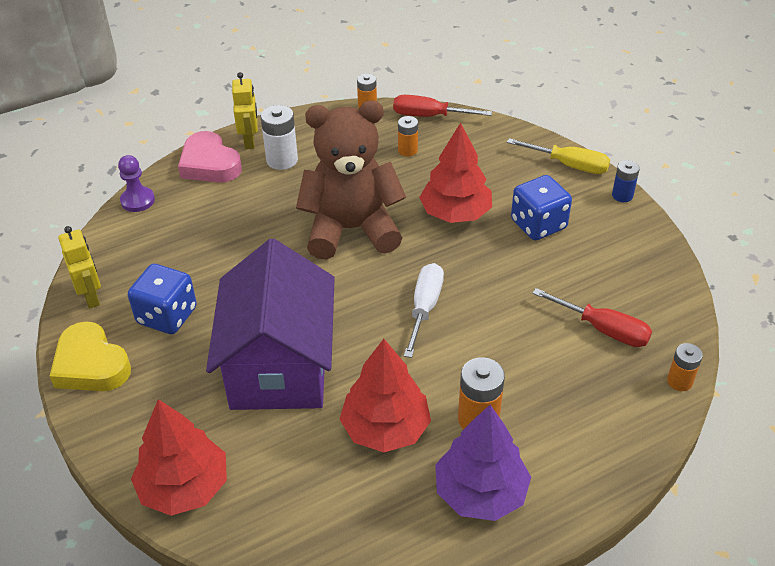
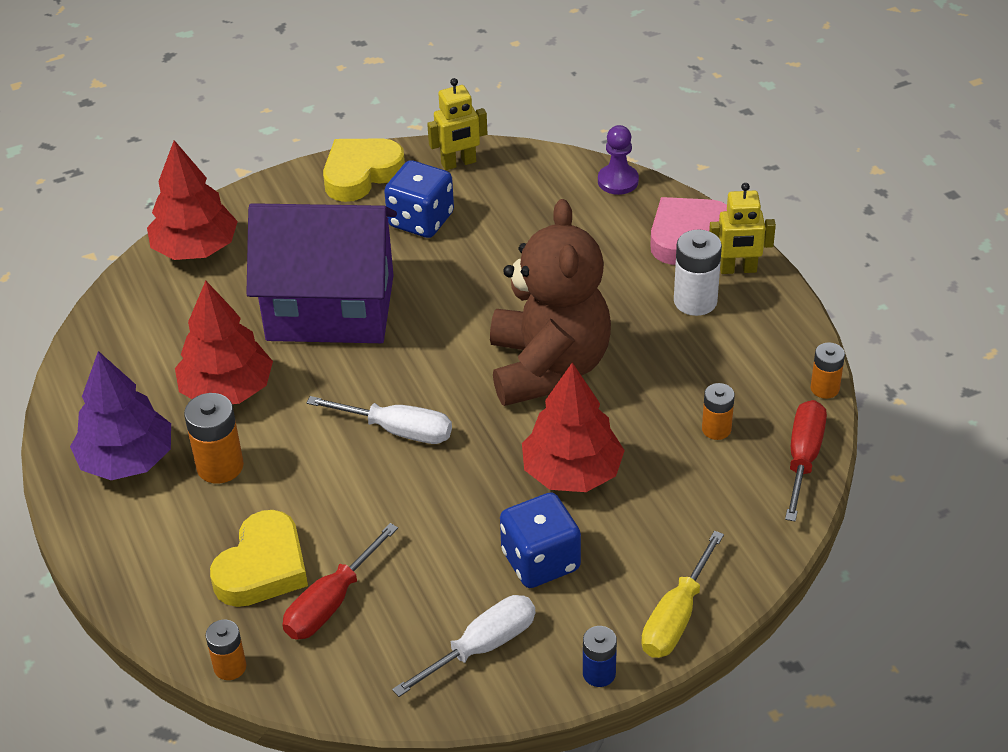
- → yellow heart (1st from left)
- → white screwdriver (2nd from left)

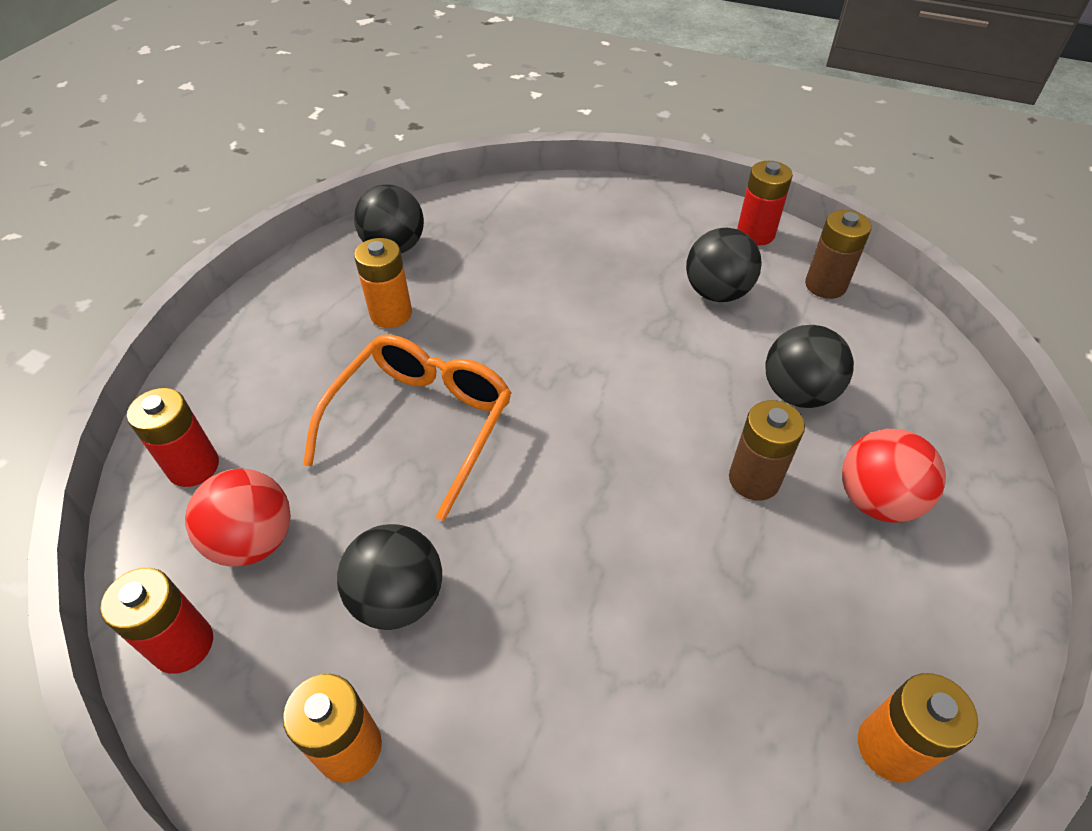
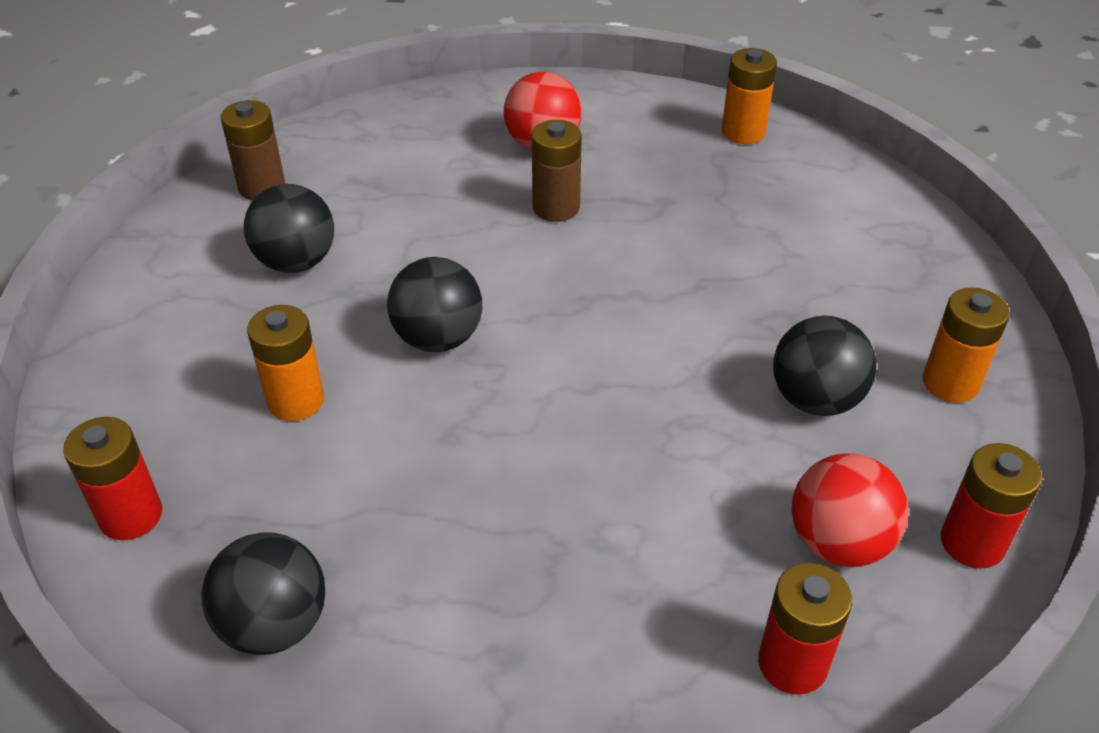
orange glasses → -
orange battery (2nd from left in the first image) → orange battery (1st from left), move
red battery (3rd from left in the first image) → red battery (1st from left), move
black ball (4th from left in the first image) → black ball (3rd from left), move

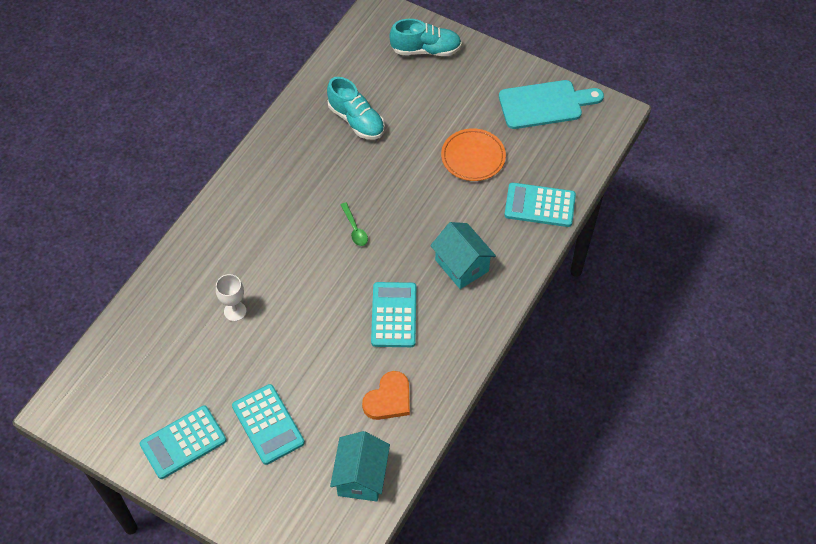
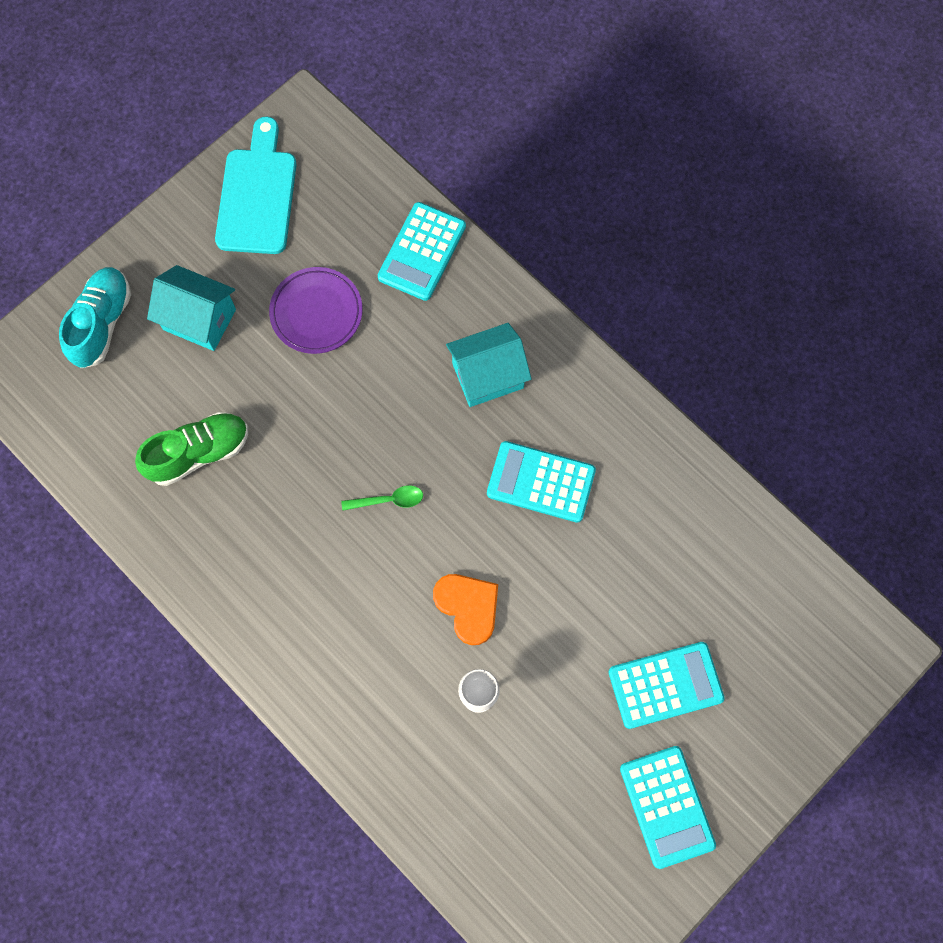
turquoise shoe (1st from left) → green shoe
turquoise house (1st from left), move
orange heart, move
orange plate → purple plate

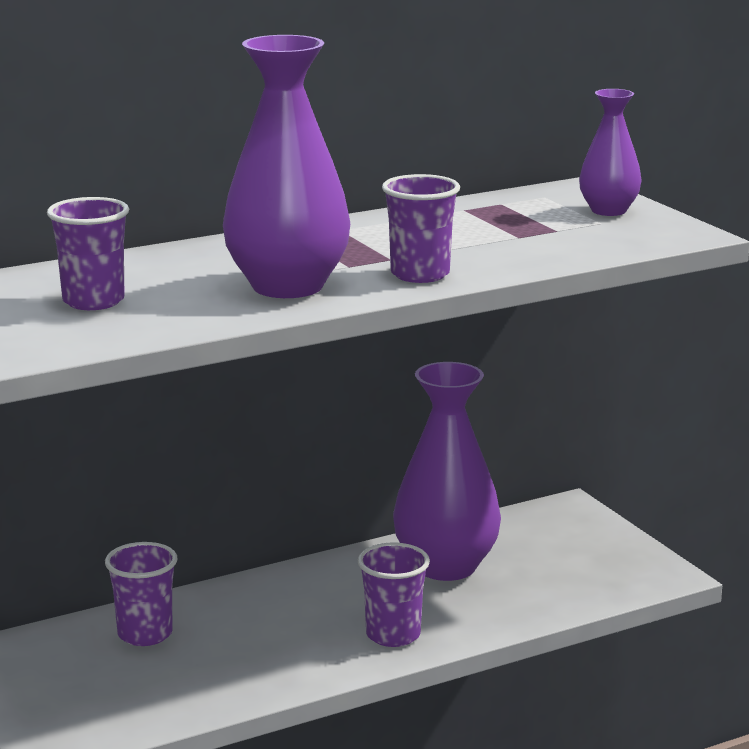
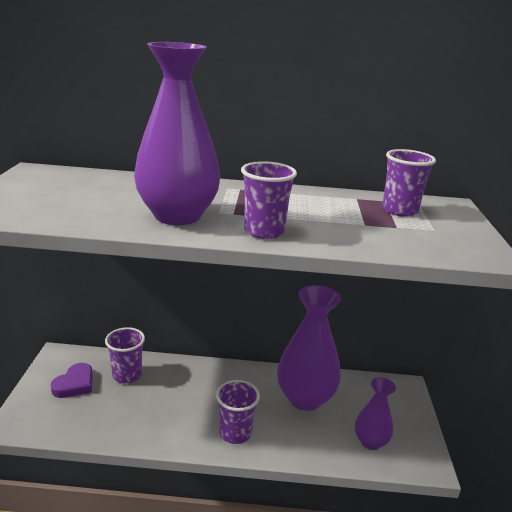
purple cup (1st from left in the first image) → purple cup (4th from left), move
purple vase (3rd from left), move
- → purple heart

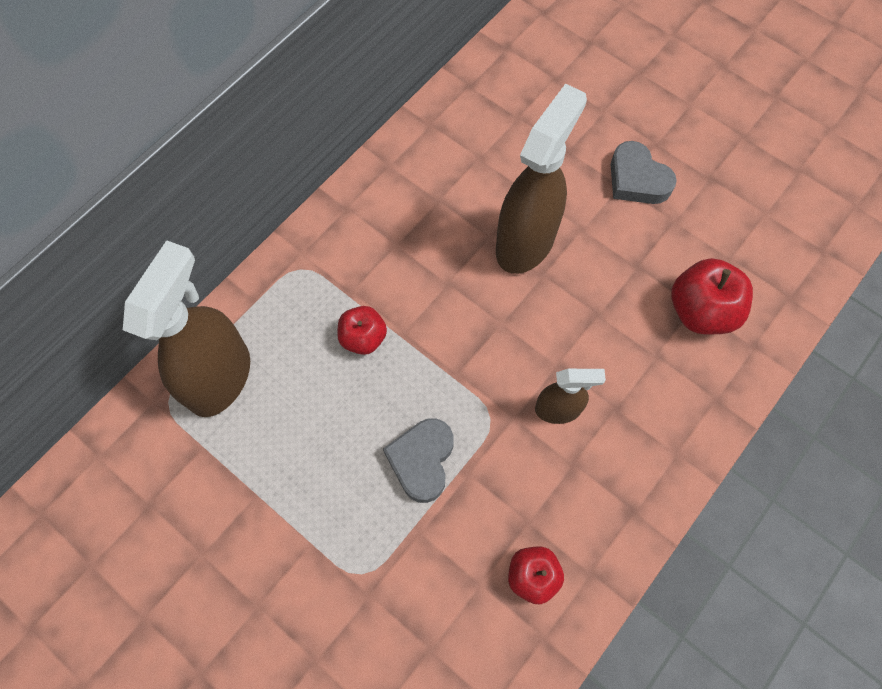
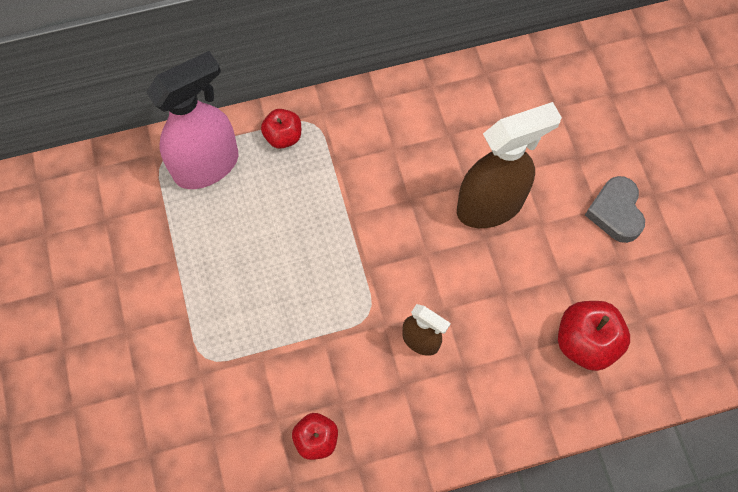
brown spray bottle (1st from left) → pink spray bottle
red apple (1st from left), move
grey heart (1st from left) → -

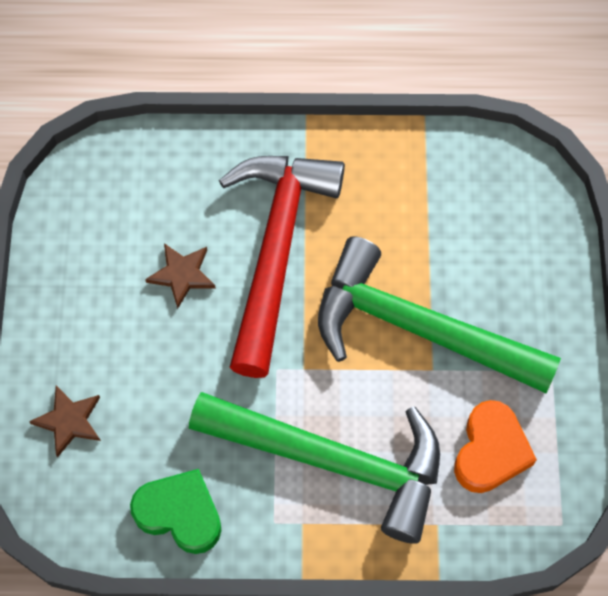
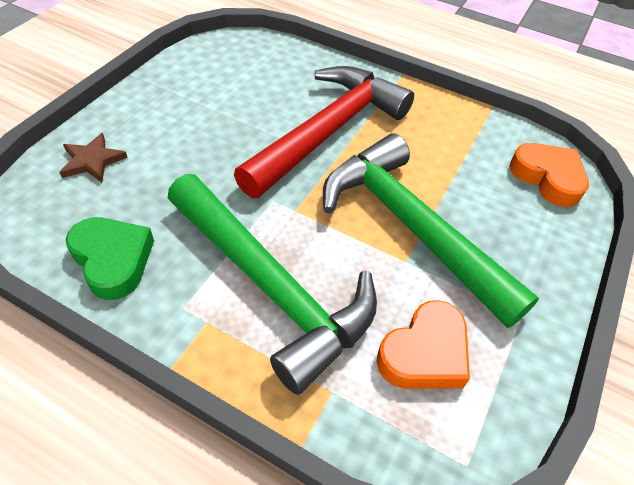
brown star (2nd from left) → -
- → orange heart (2nd from left)

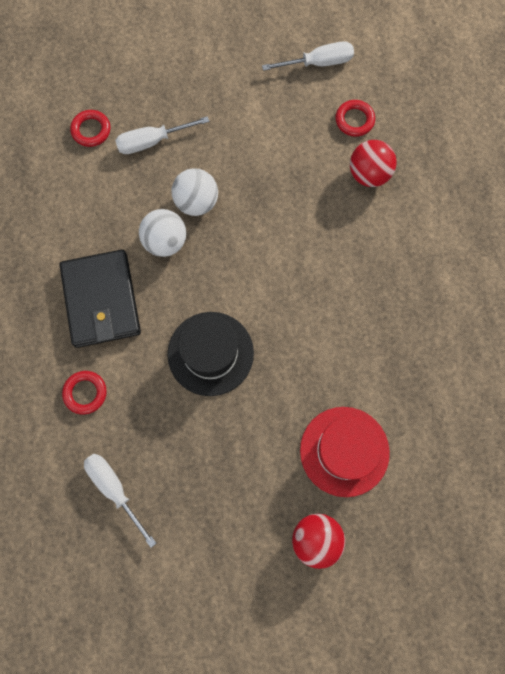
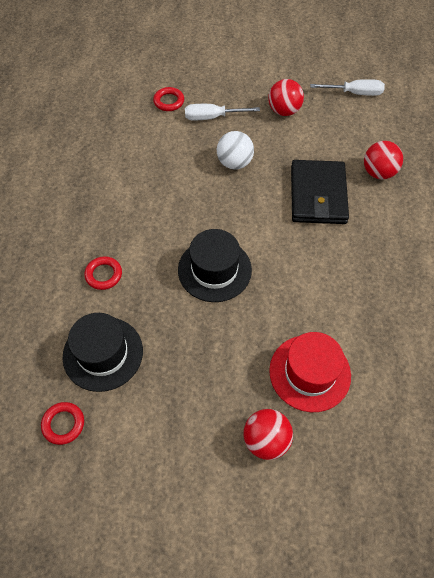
black wallet, move
white screwdriver (1st from left) → black hat (1st from left)
white ball (1st from left) → -
red ring (3rd from left in the first image) → red ring (1st from left), move
- → red ball (2nd from left)

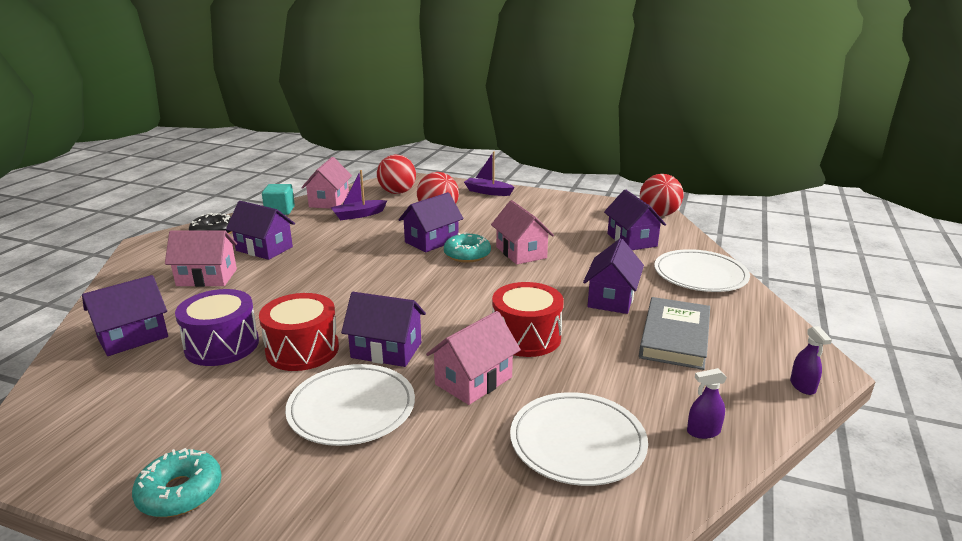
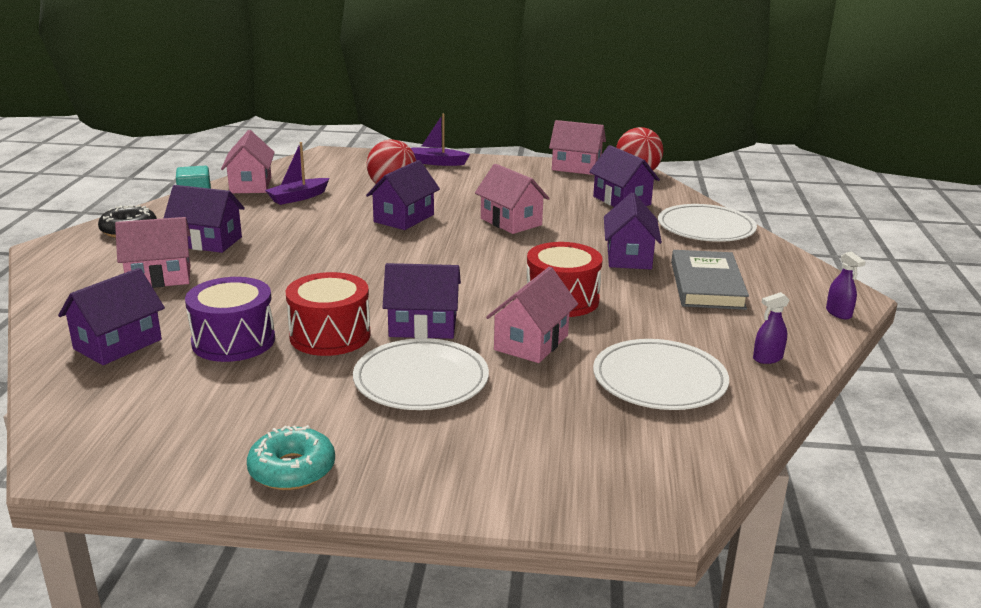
red ball (1st from left) → -
turquoise donut (2nd from left) → -
- → pink house (5th from left)

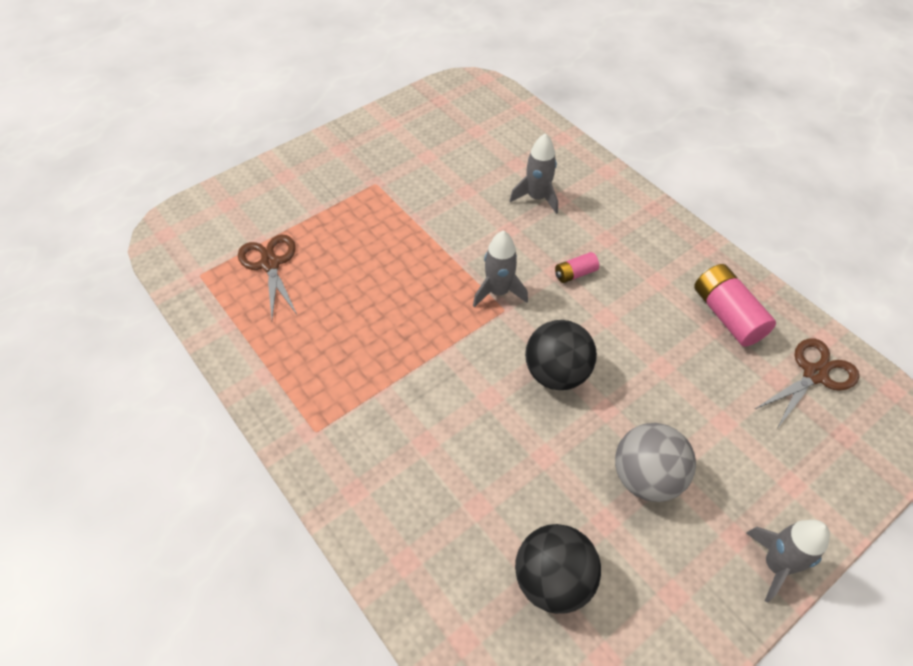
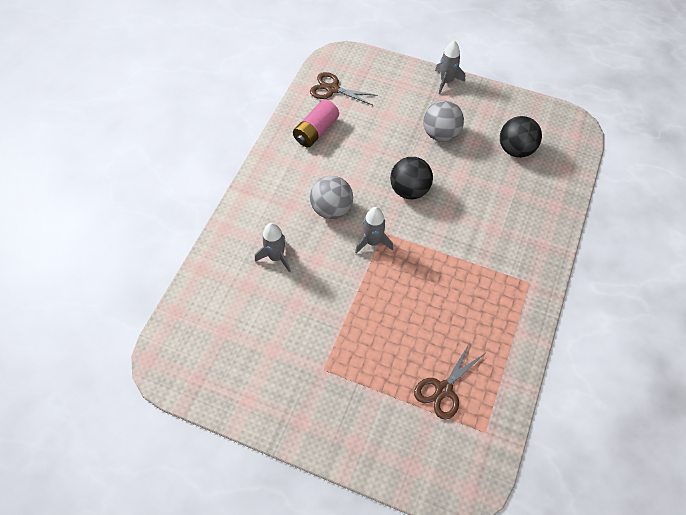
pink battery (1st from left) → grey ball (1st from left)

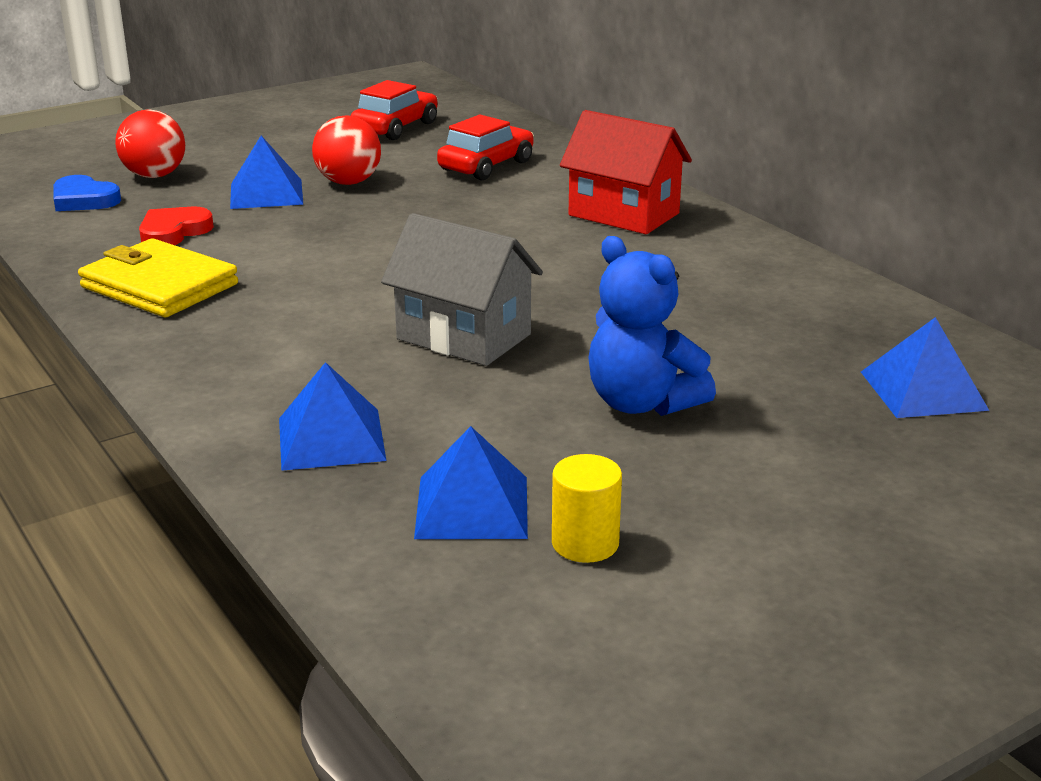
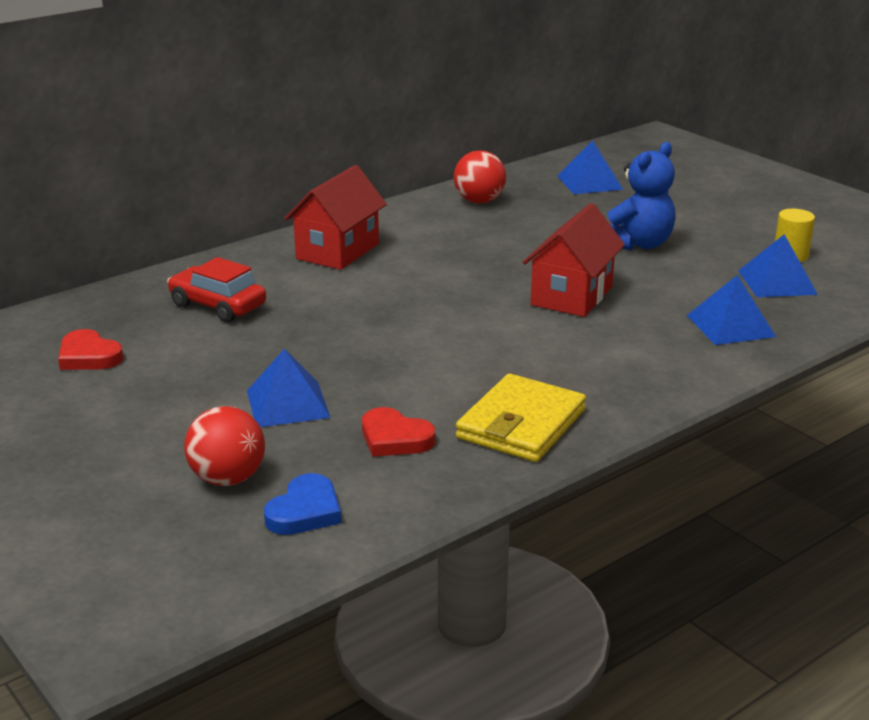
red ball (2nd from left), move
red car (1st from left) → red heart (1st from left)
grey house → red house (2nd from left)

